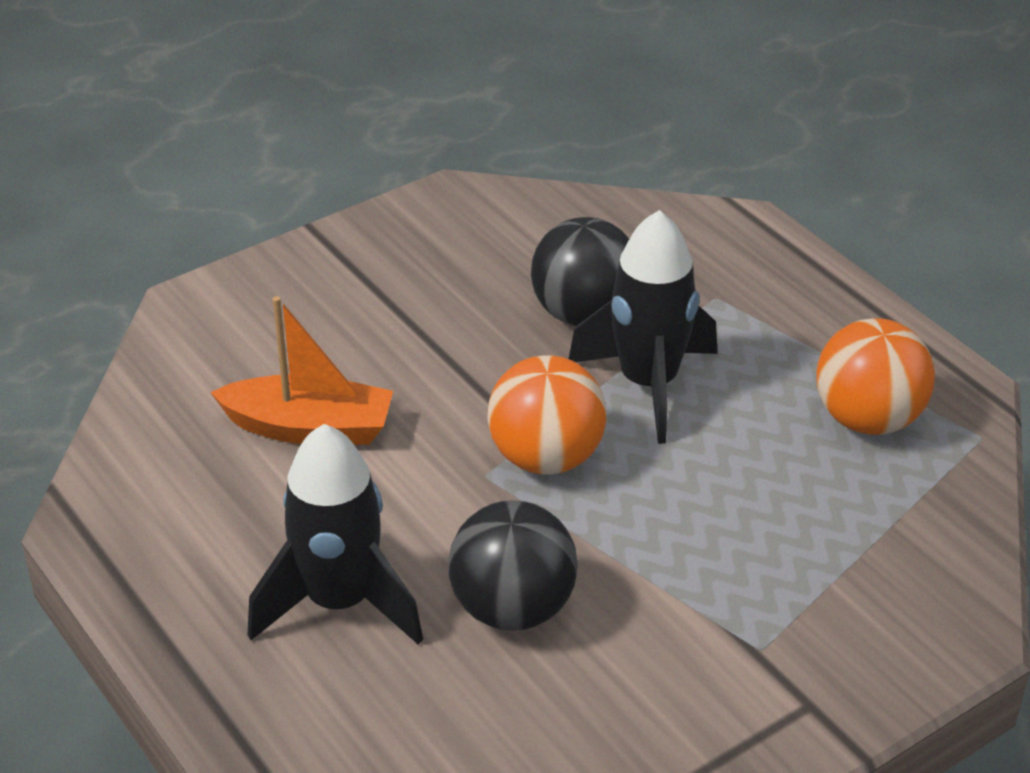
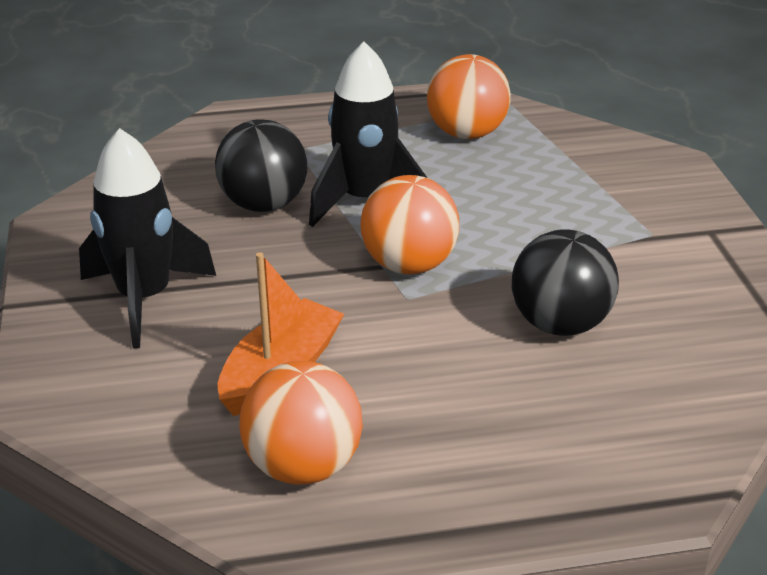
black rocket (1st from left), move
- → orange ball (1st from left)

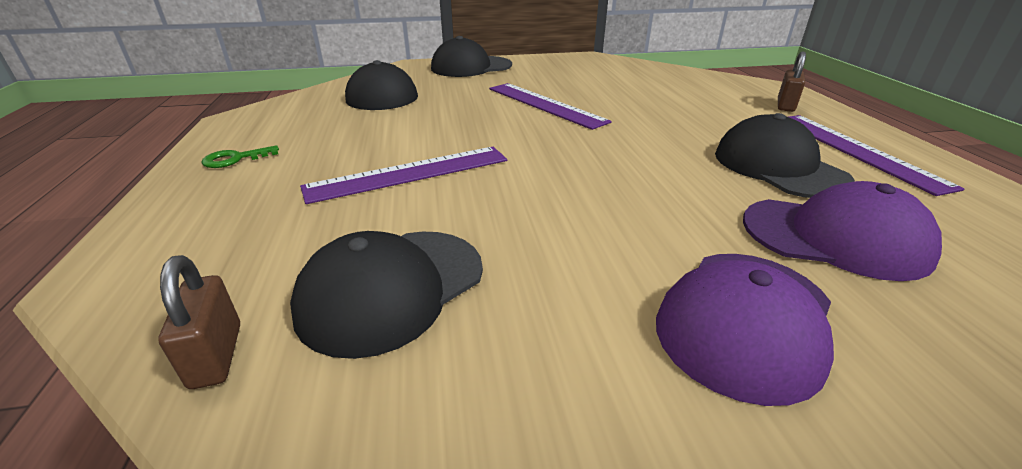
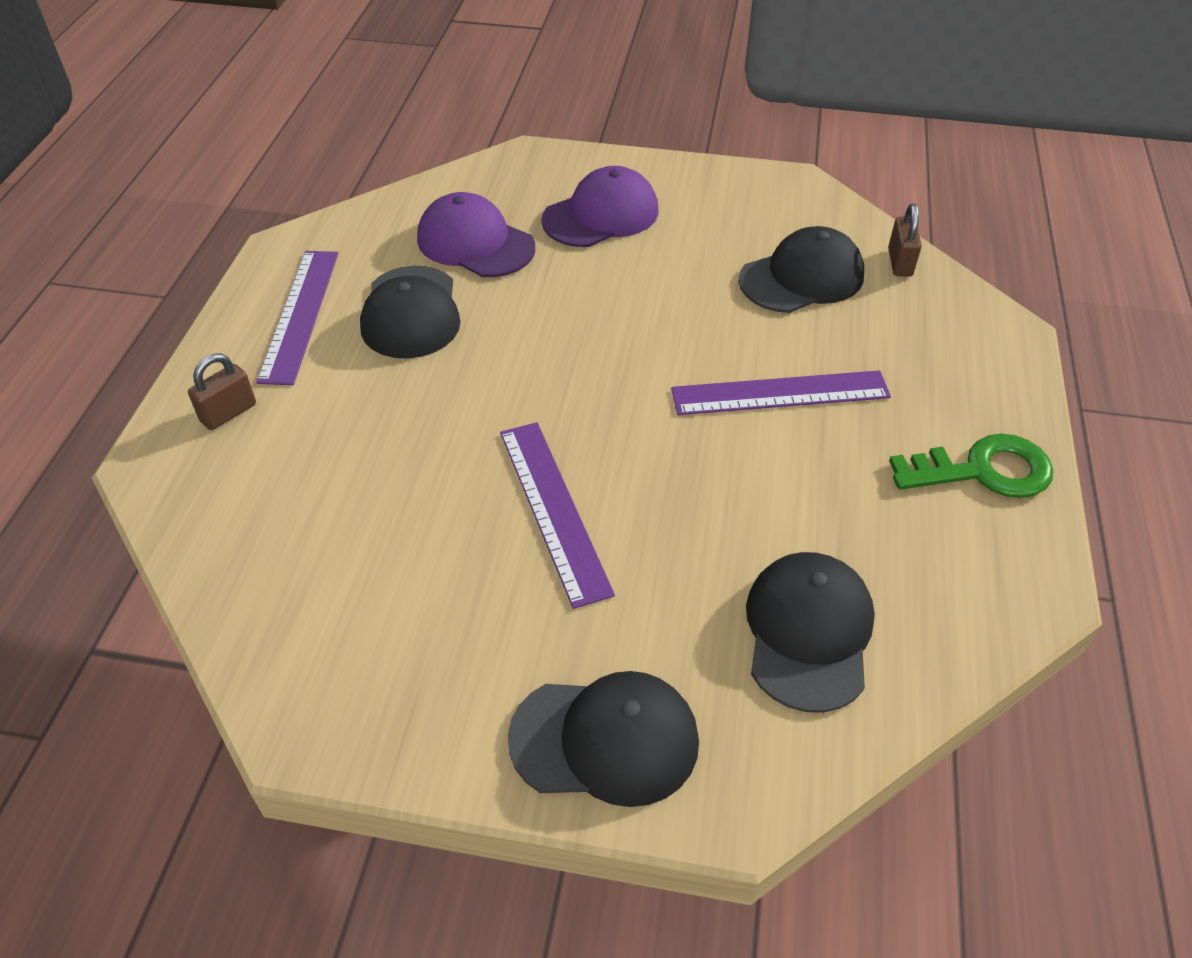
green key, x1.91

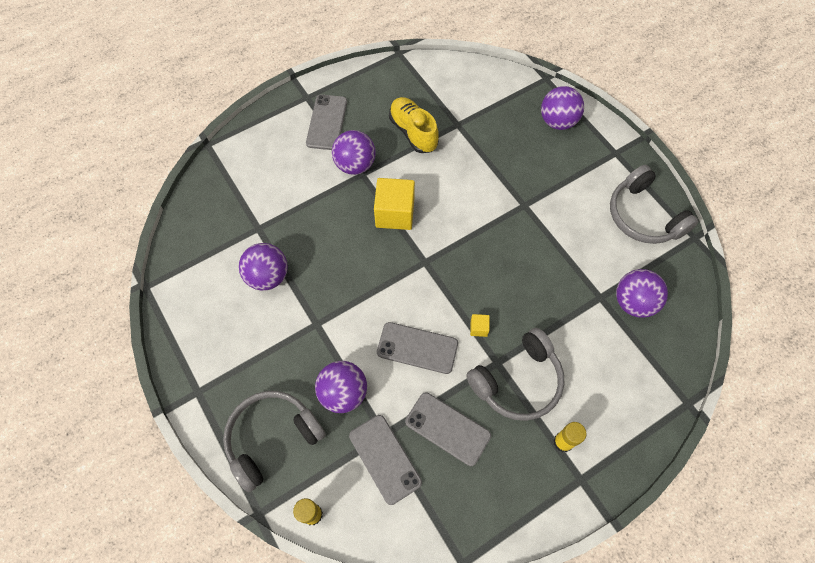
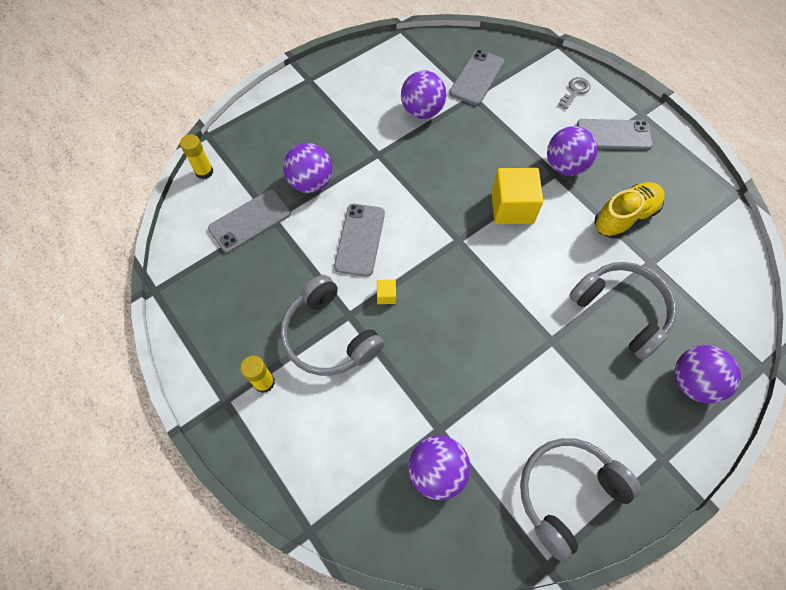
grey headphones (1st from left in the first image) → grey headphones (3rd from left), move
grey phone (4th from left in the first image) → grey phone (3rd from left), move
- → grey key

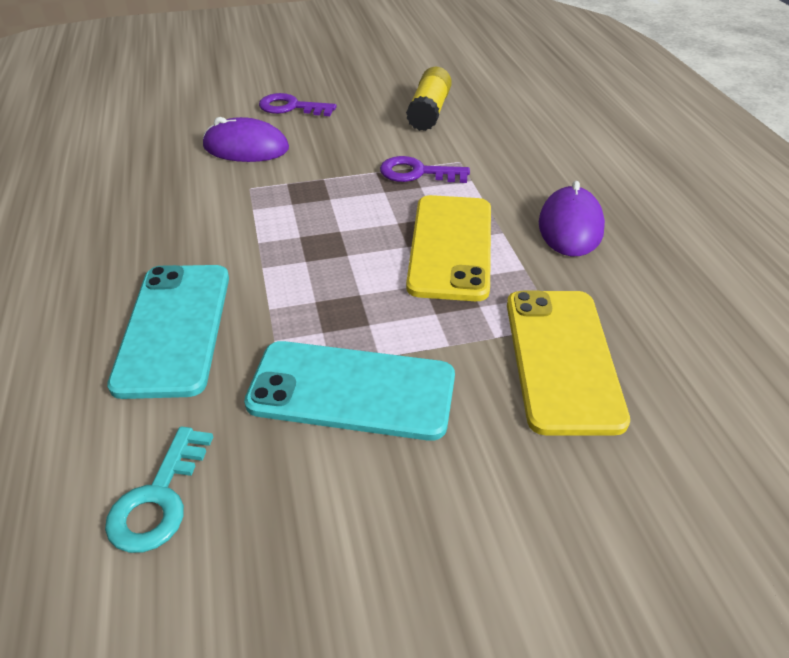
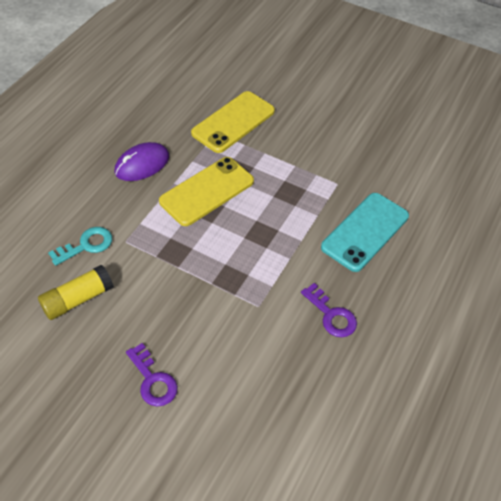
turquoise key, move
purple mouse (1st from left) → -
turquoise phone (2nd from left) → -
purple key (2nd from left), move

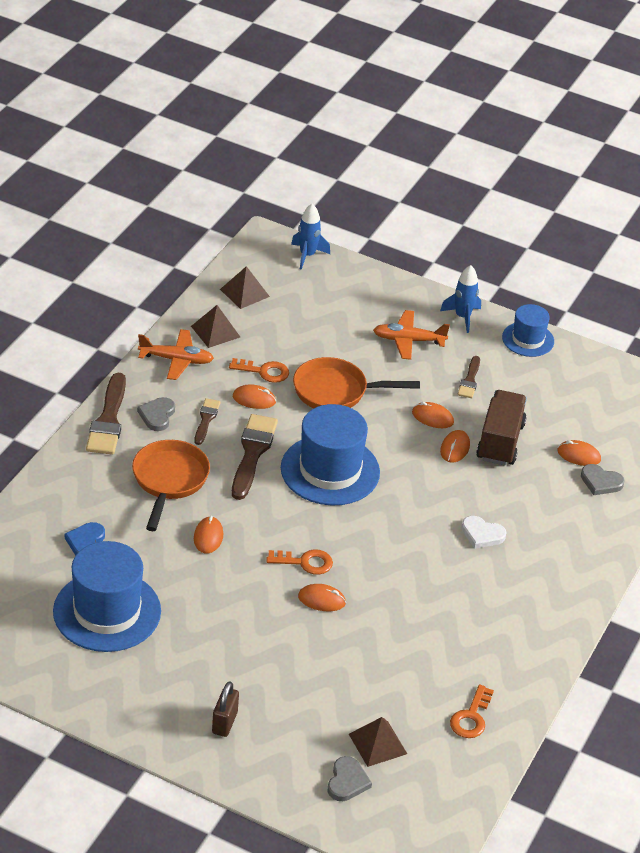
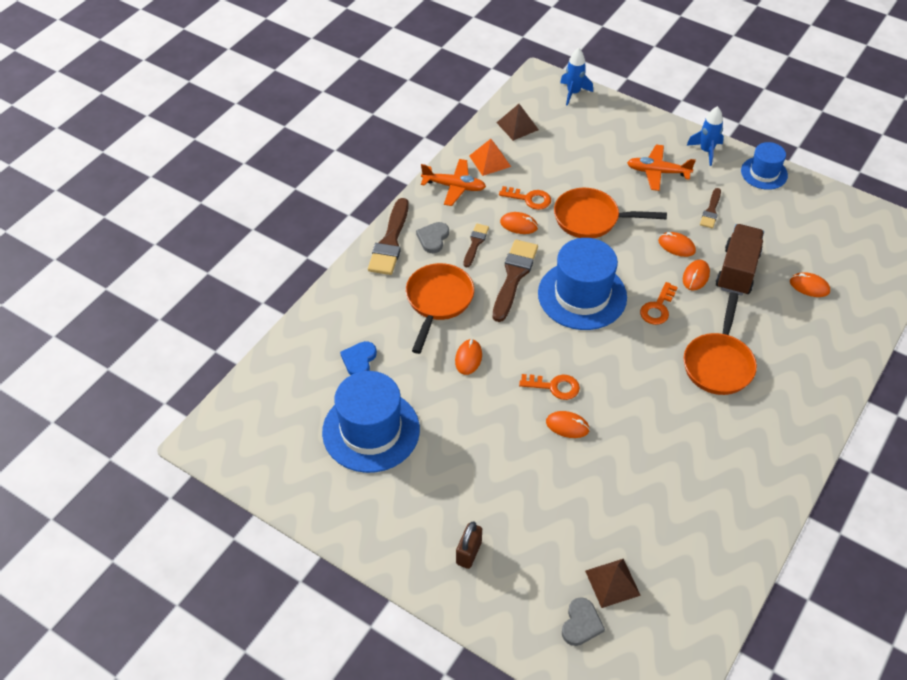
brown pyramid (1st from left) → orange pyramid
orange key (3rd from left), move
white heart → orange pan (3rd from left)
grey heart (3rd from left) → -

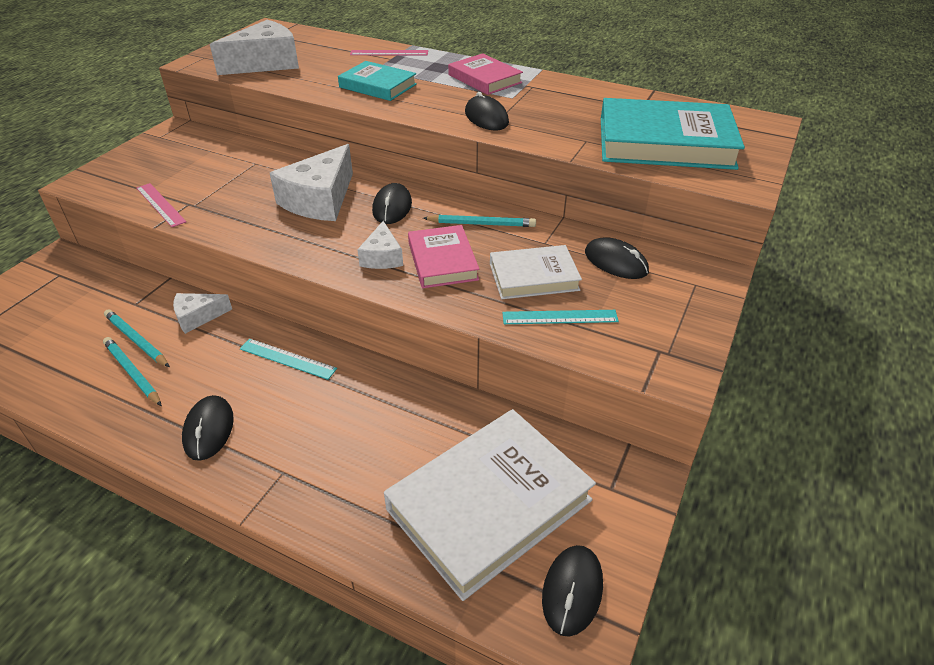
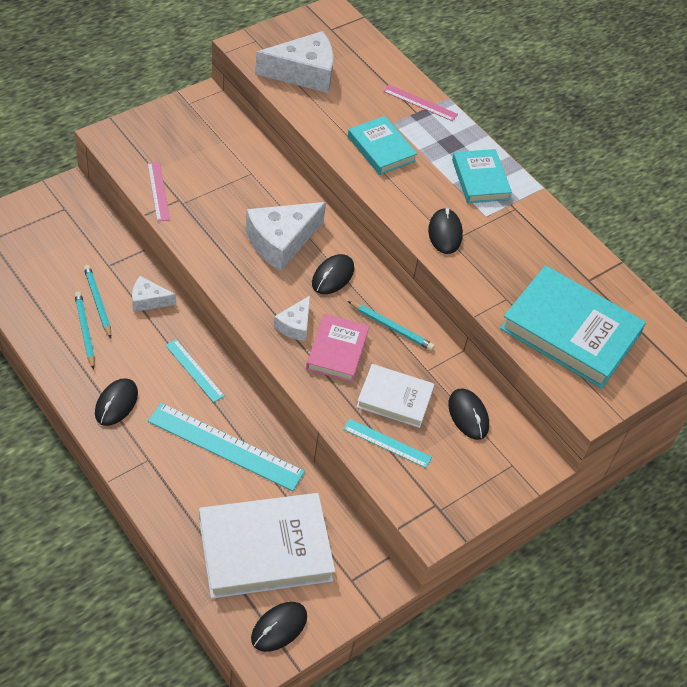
pink book (2nd from left) → turquoise book (2nd from left)
- → turquoise ruler (2nd from left)

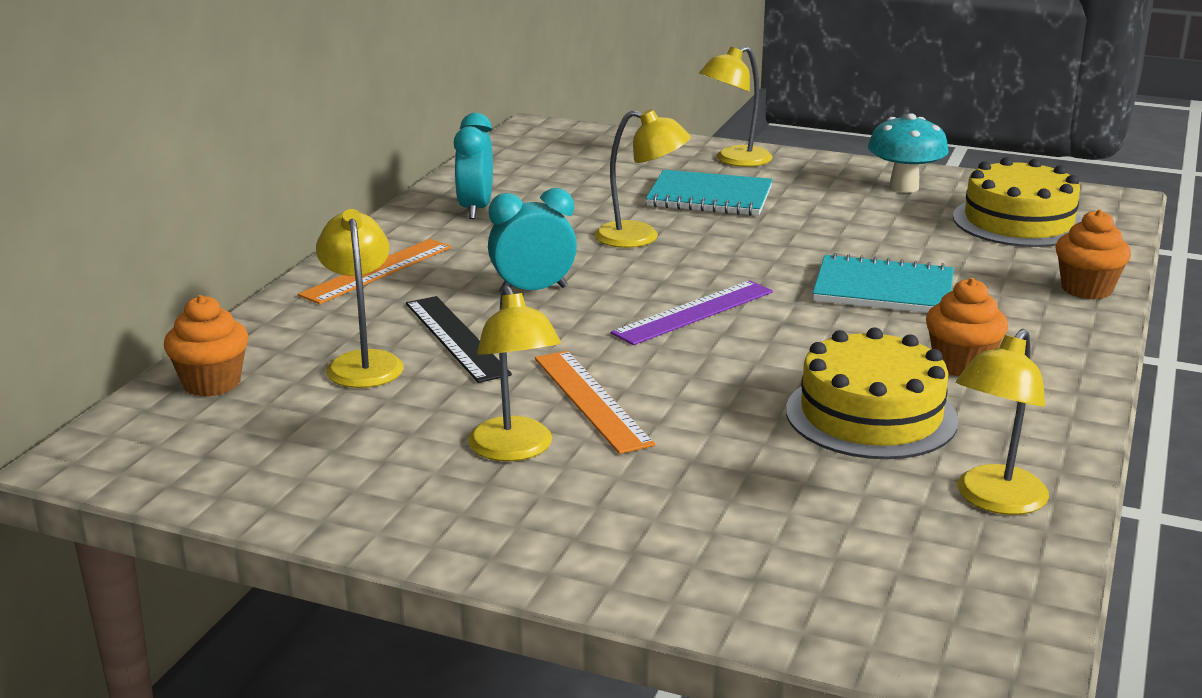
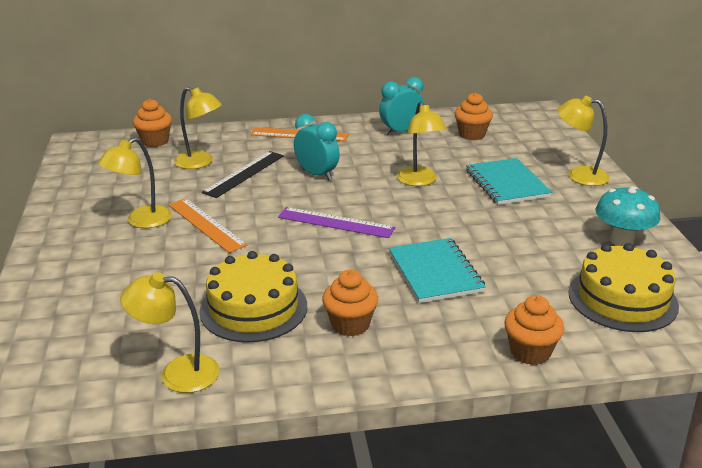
yellow lamp (1st from left in the first image) → yellow lamp (3rd from left), 75 degrees clockwise
orange ruler (2nd from left in the first image) → orange ruler (1st from left), 75 degrees counterclockwise
- → orange cupcake (3rd from left)

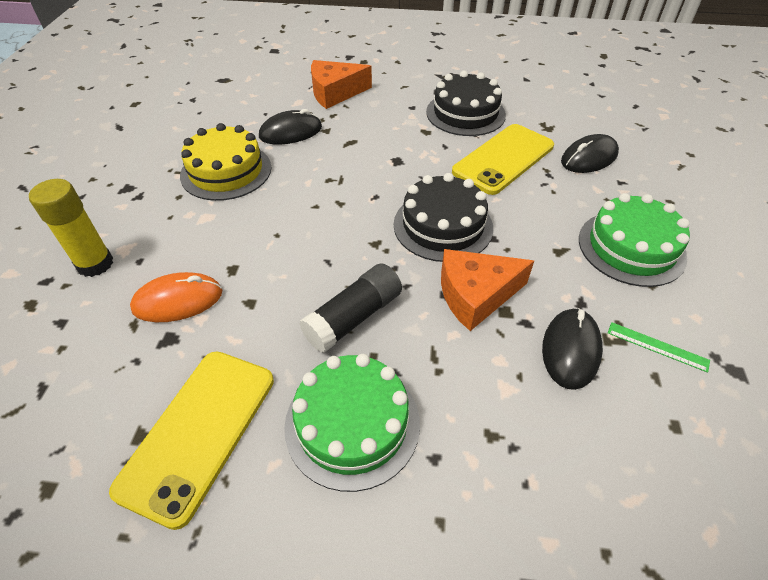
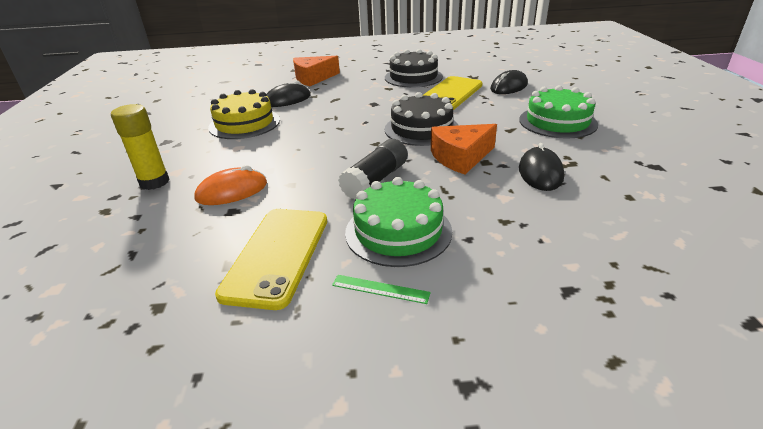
green ruler, move

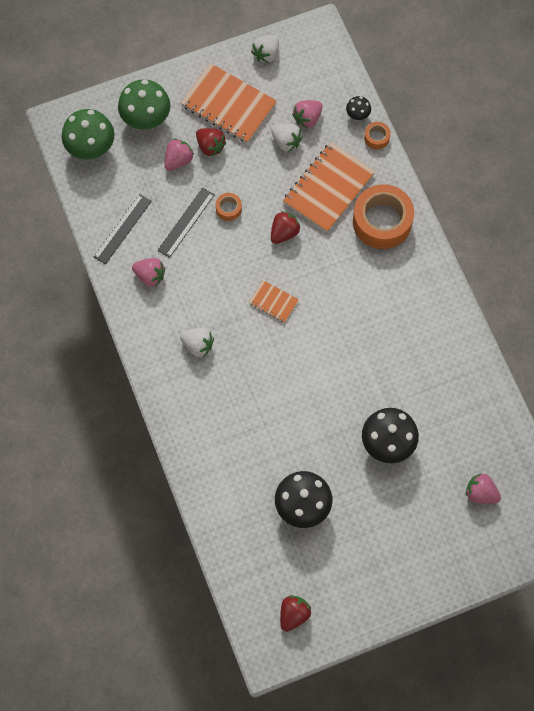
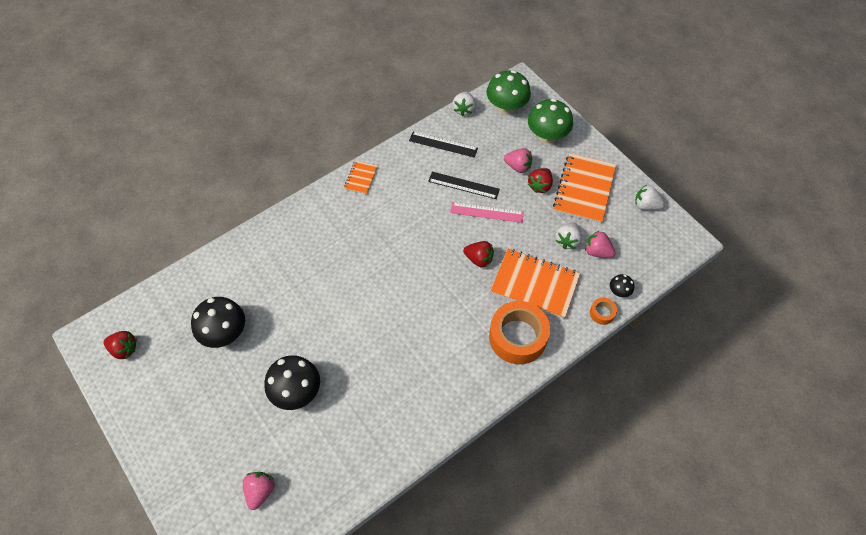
pink strawberry (1st from left) → -
white strawberry (1st from left), move
orange tape (1st from left) → pink ruler
orange notebook (2nd from left in the first image) → orange notebook (1st from left), move

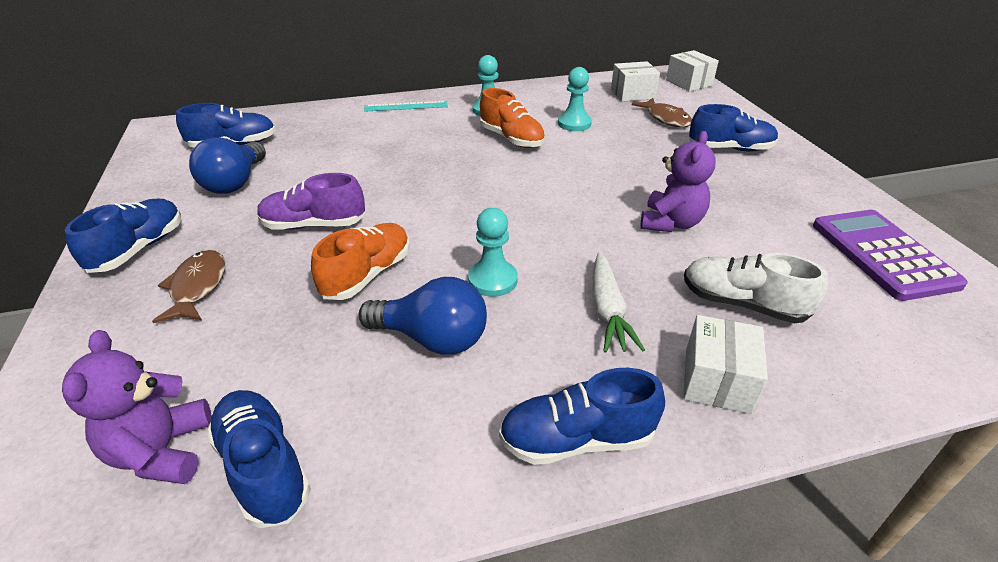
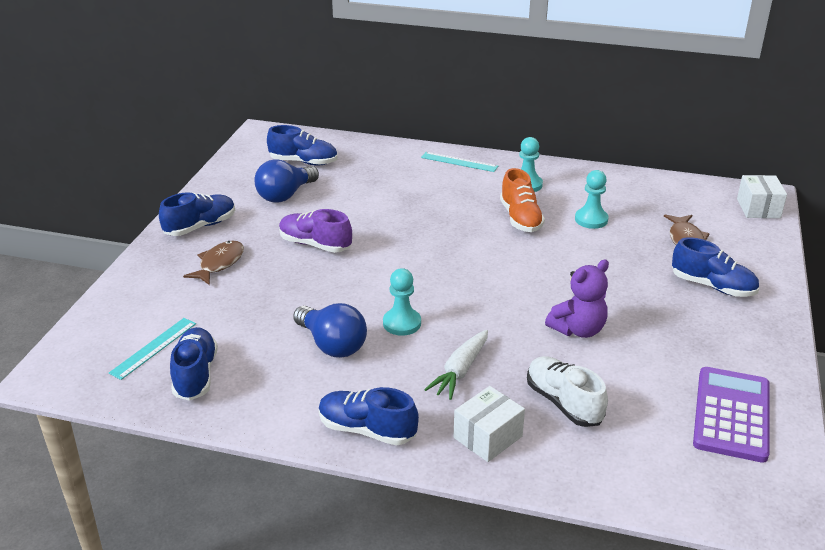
purple teddy bear (1st from left) → turquoise ruler (1st from left)
orange shoe (1st from left) → -
white box (1st from left) → -

